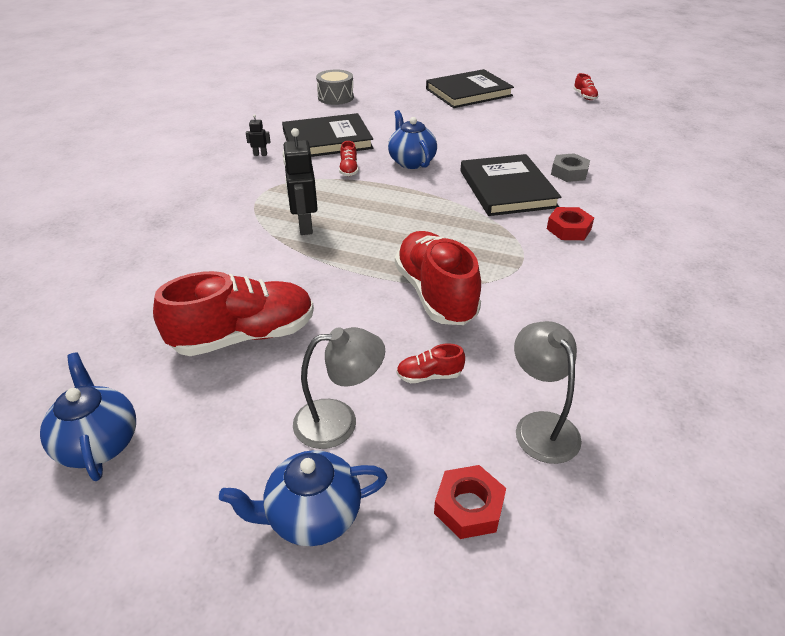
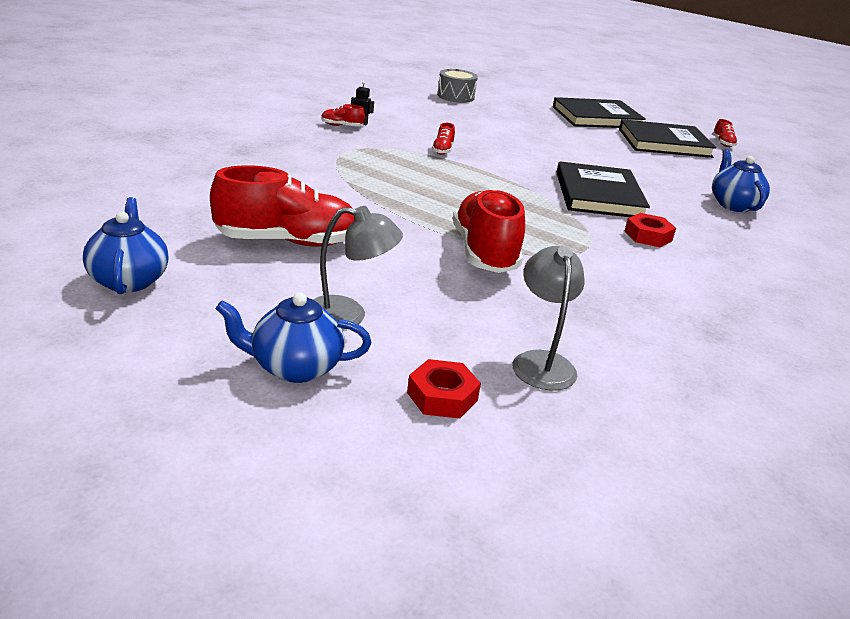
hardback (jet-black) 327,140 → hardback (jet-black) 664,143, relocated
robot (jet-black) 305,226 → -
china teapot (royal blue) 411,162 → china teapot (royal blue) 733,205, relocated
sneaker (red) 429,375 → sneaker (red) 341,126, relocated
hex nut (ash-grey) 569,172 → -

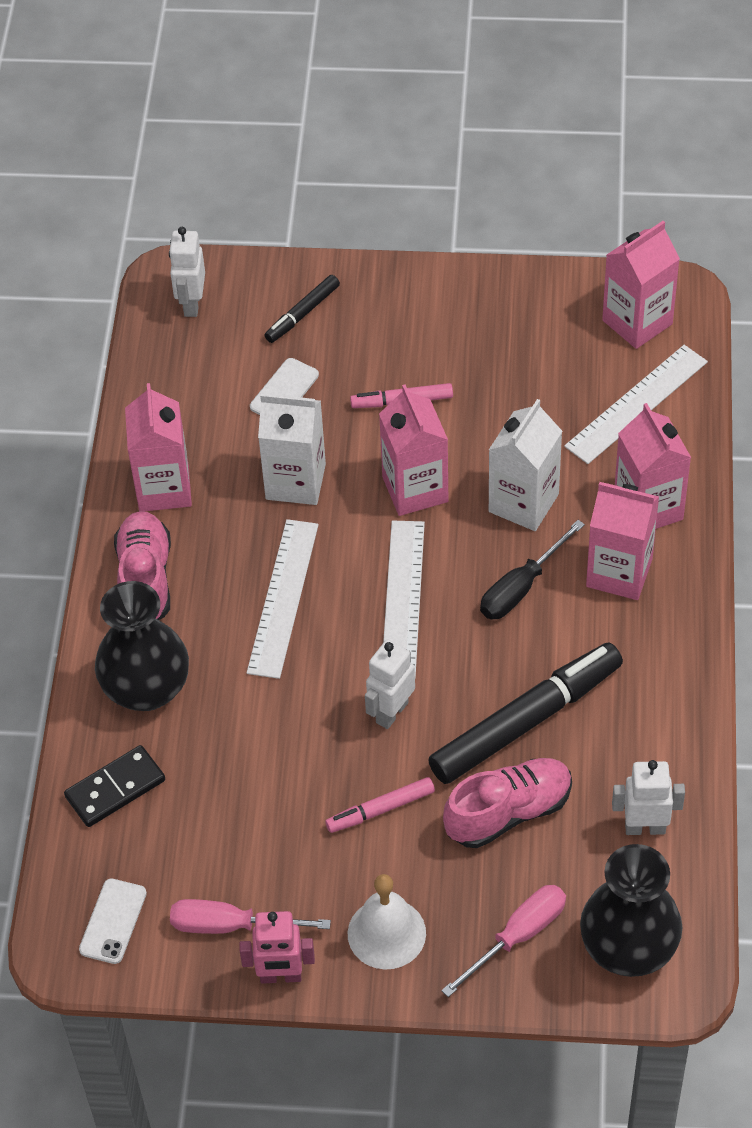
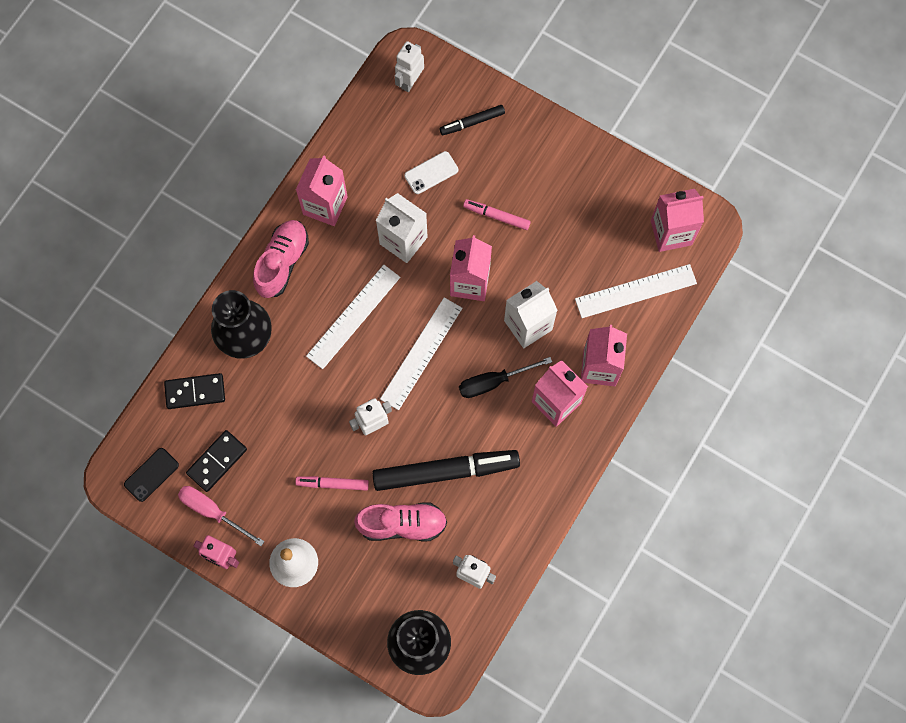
smartphone (pure white) 113,921 → smartphone (jet-black) 151,474
flat screwdriver (rosy) 518,936 → -
- → domino (jet-black) 217,461

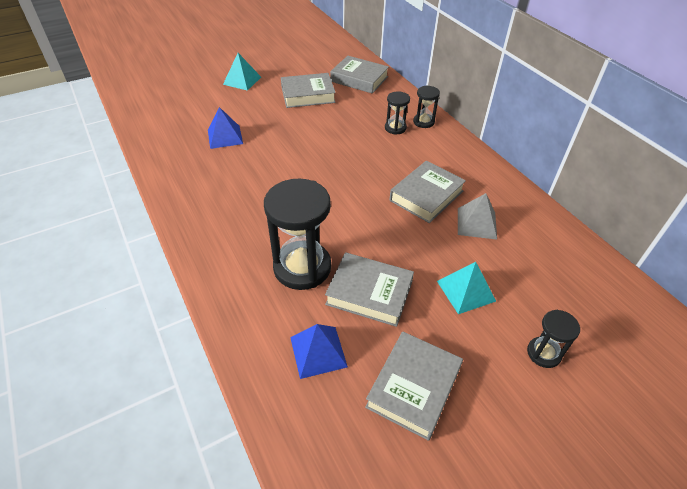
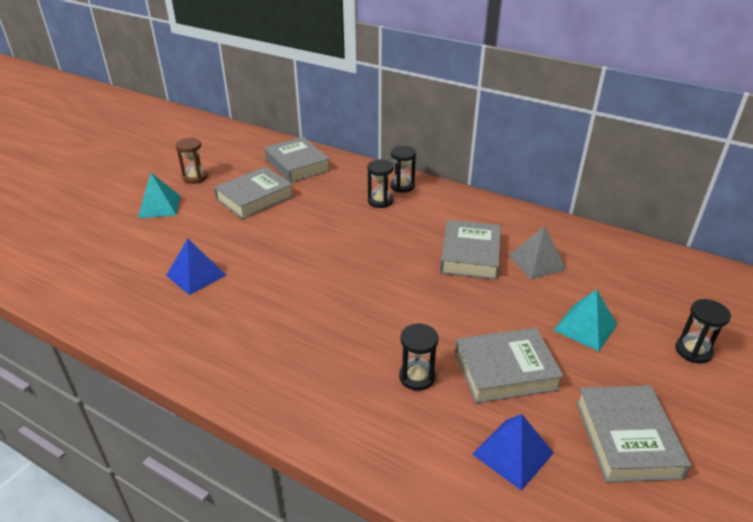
sand timer (jet-black) 302,267 → sand timer (jet-black) 417,377, x0.50
hardback (ash-grey) 359,79 → hardback (ash-grey) 297,164, 60 degrees clockwise
- → sand timer (brown) 195,177

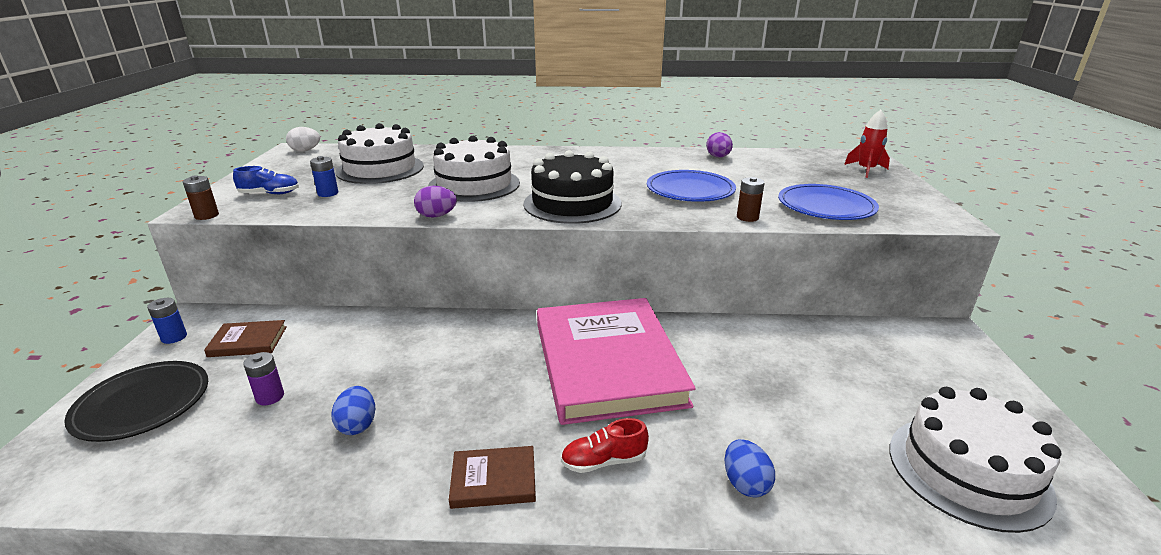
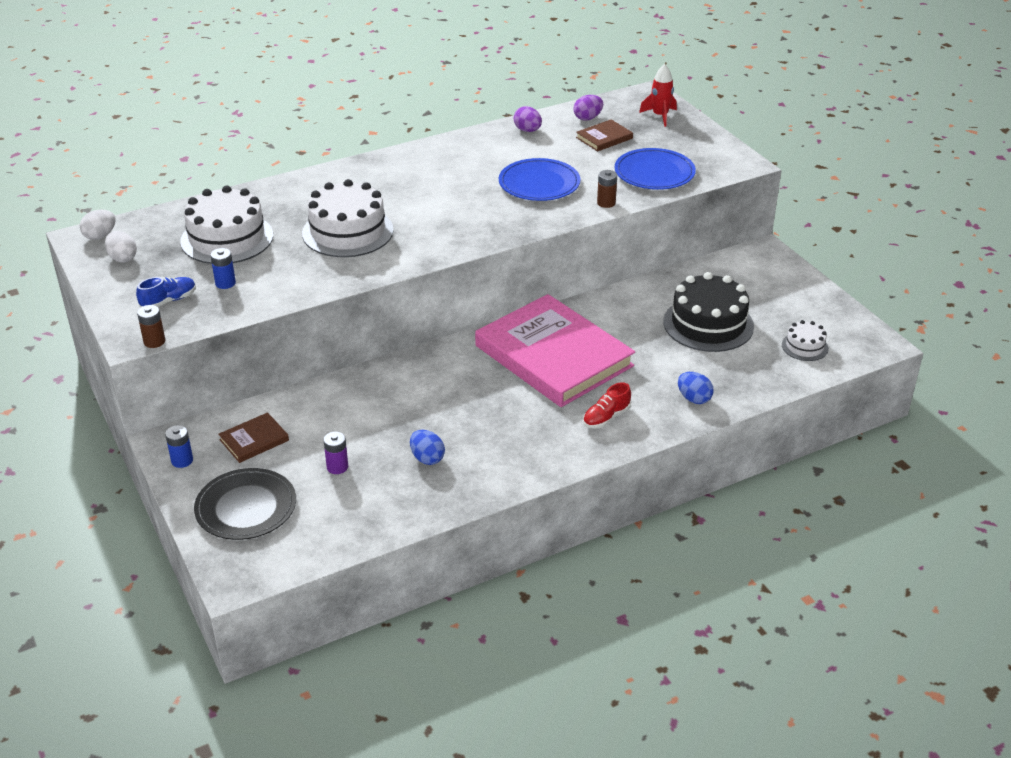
egg (royal purple) 436,216 → egg (royal purple) 587,118, relocated
hardback (brown) 493,480 → hardback (brown) 604,138, relocated
cake (jet-black) 572,203 → cake (jet-black) 708,324, relocated
cake (pure white) 968,470 → cake (pure white) 804,346, x0.50
- → egg (pure white) 122,258

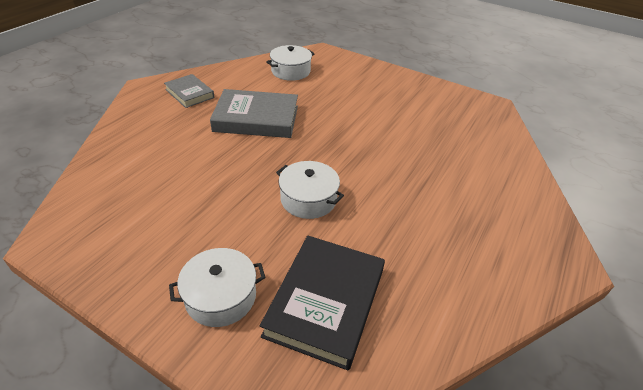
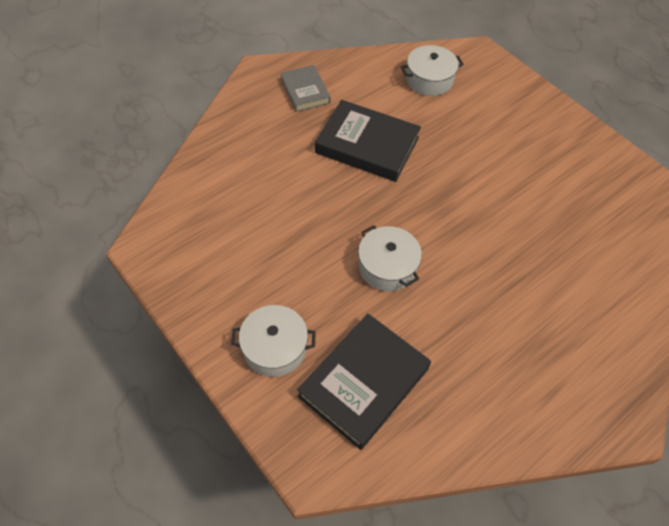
hardback (ash-grey) 256,118 → hardback (jet-black) 367,145

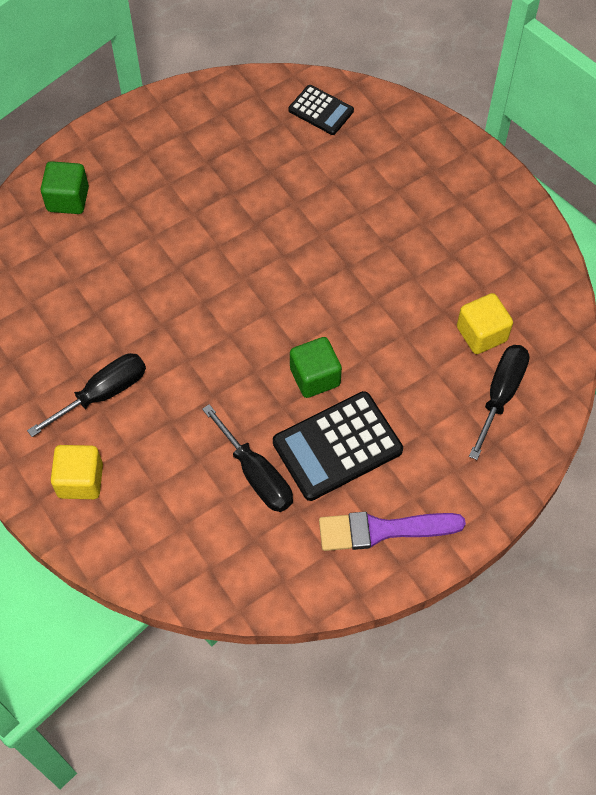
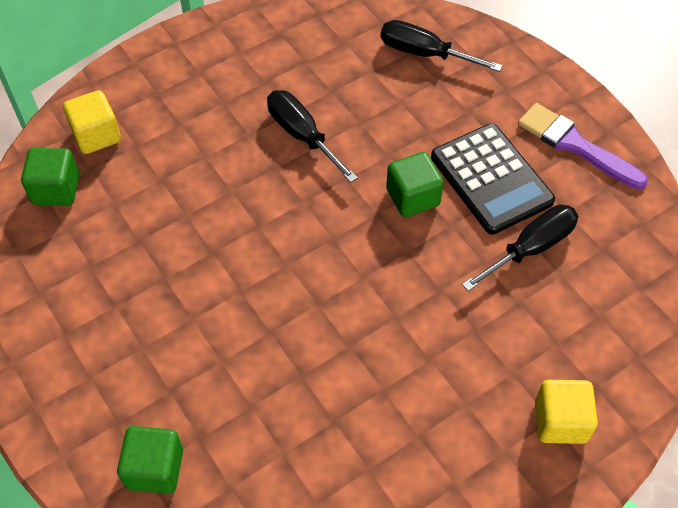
flat screwdriver (jet-black) 103,394 → flat screwdriver (jet-black) 302,135, relocated
pocket calculator (jet-black) 321,110 → solid cube (green) 56,189
paintbrush (royal purple) 382,530 → paintbrush (royal purple) 575,145, 135 degrees clockwise
solid cube (bright yellow) 481,334 → solid cube (bright yellow) 96,135, relocated

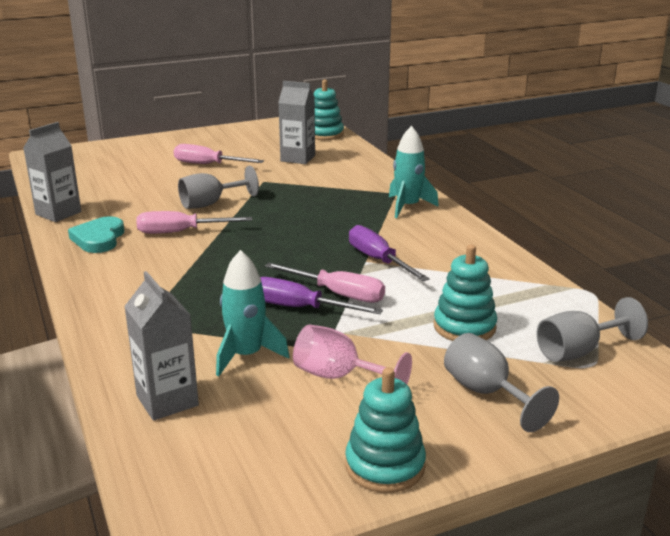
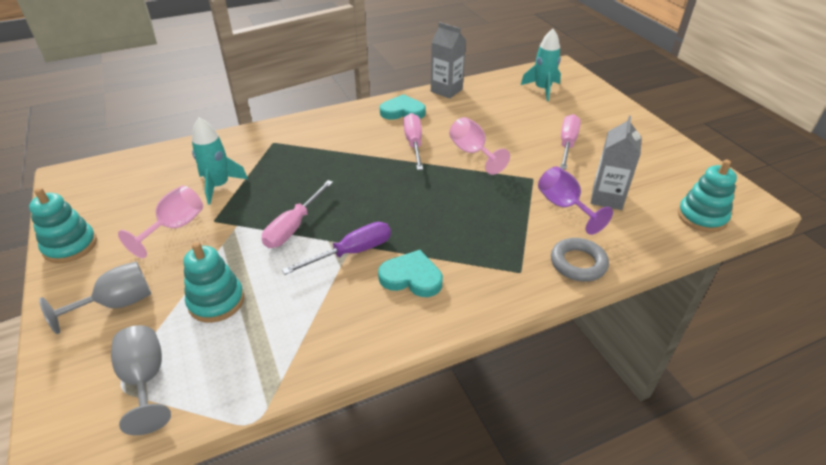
milk carton (ash-grey) 167,401 → -
wine glass (ash-grey) 210,204 → wine glass (rosy) 472,153
flat screwdriver (royal purple) 300,308 → -
toy rocket (teal) 407,207 → toy rocket (teal) 542,89, relocated
- → heart shape (teal) 411,277
- → wine glass (royal purple) 564,206
- → hoop (ash-grey) 578,263

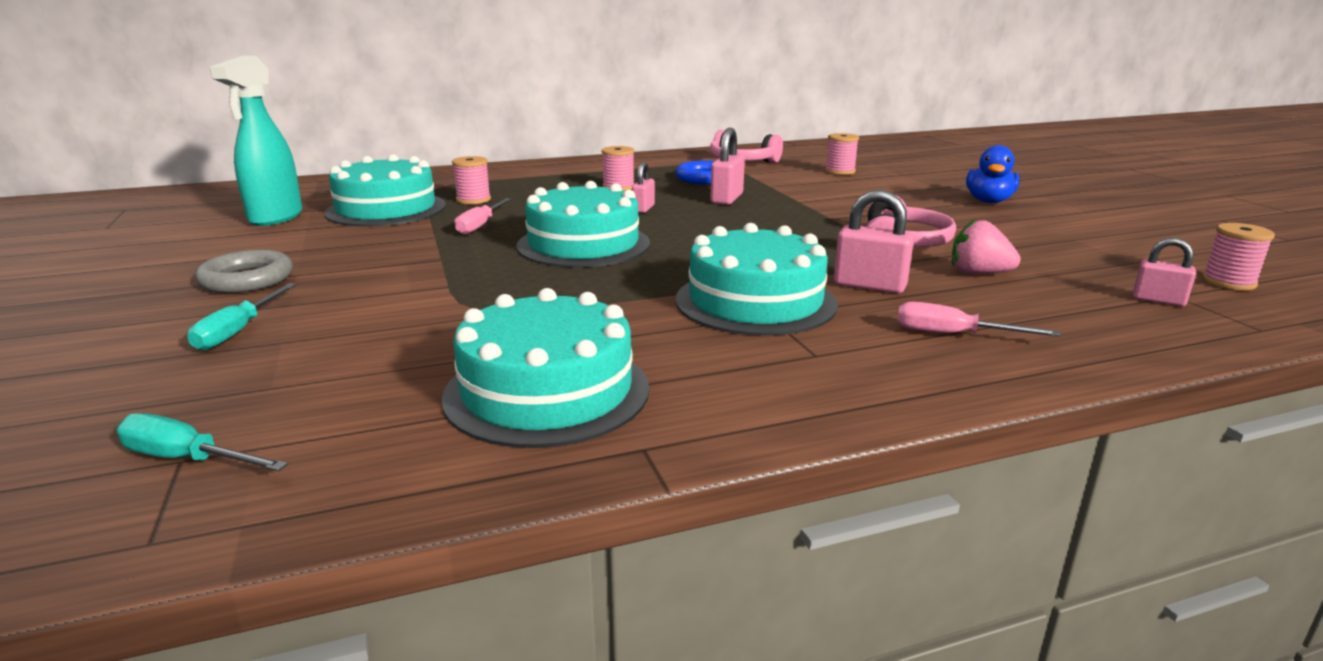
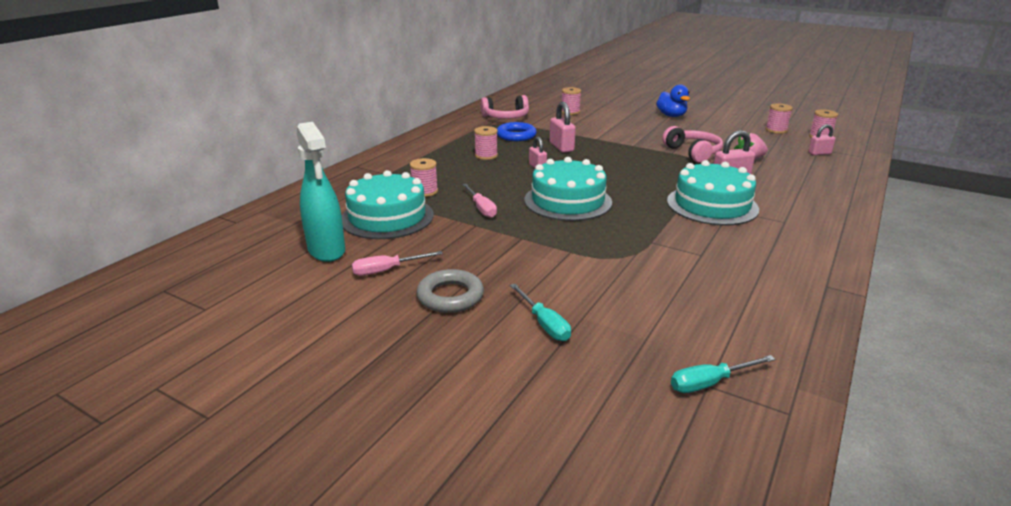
cake (teal) 547,391 → -
flat screwdriver (rosy) 953,335 → flat screwdriver (rosy) 387,270, relocated
- → bobbin (rosy) 776,130

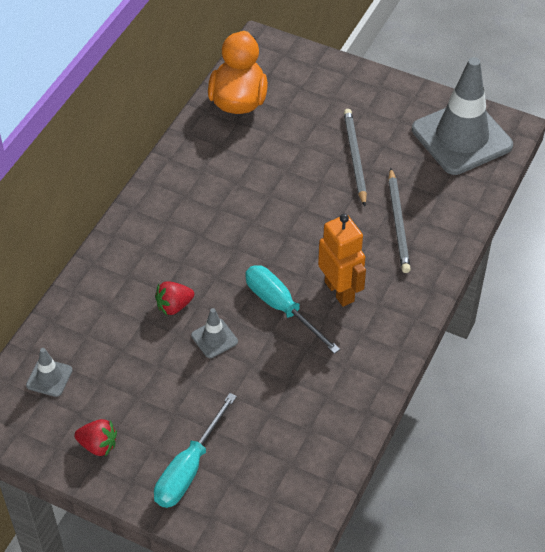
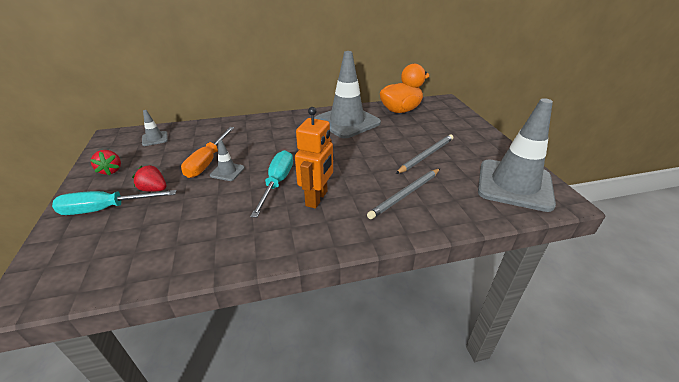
toy strawberry (red) 174,306 → toy strawberry (red) 154,189, relocated
- → flat screwdriver (bright orange) 207,162
- → traffic cone (ash-grey) 347,122

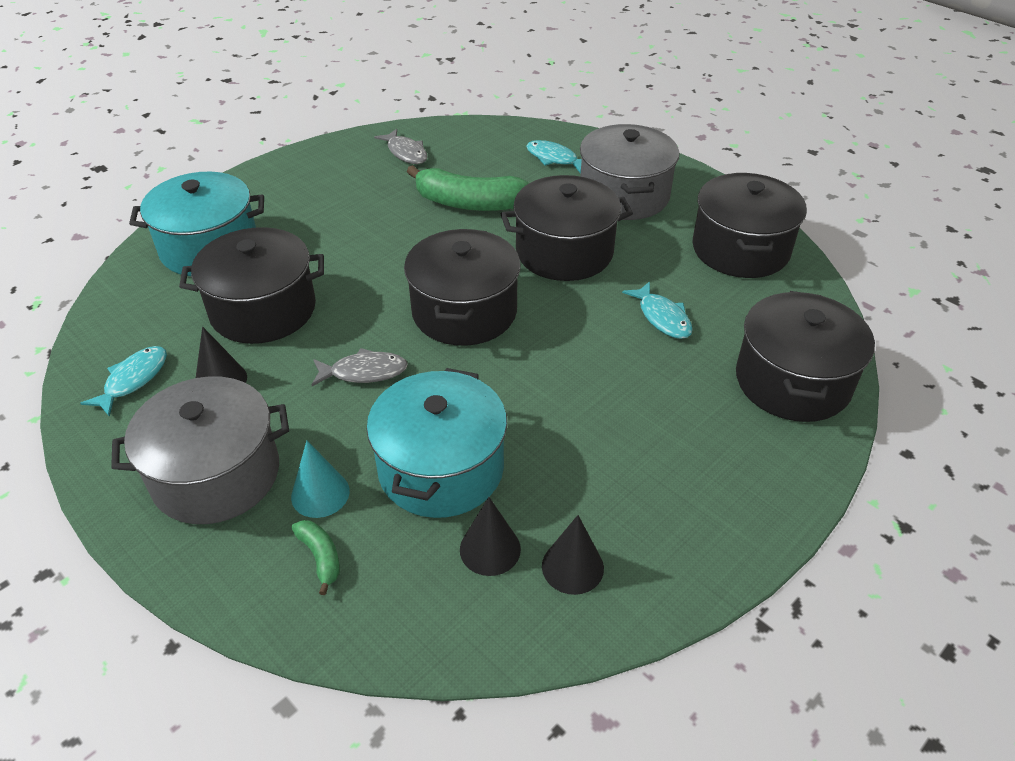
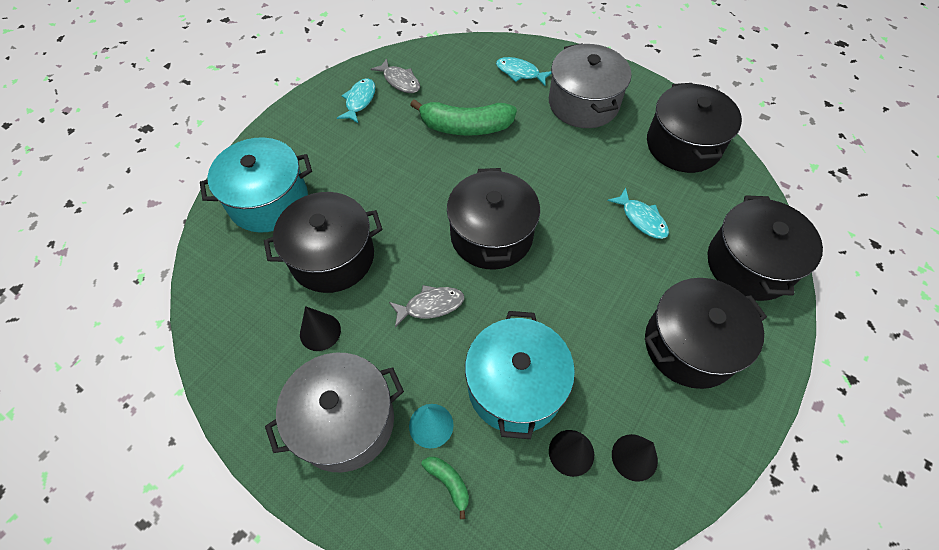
toy fish (teal) 133,380 → toy fish (teal) 359,101, relocated
pot (jet-black) 564,252 → pot (jet-black) 690,345, relocated

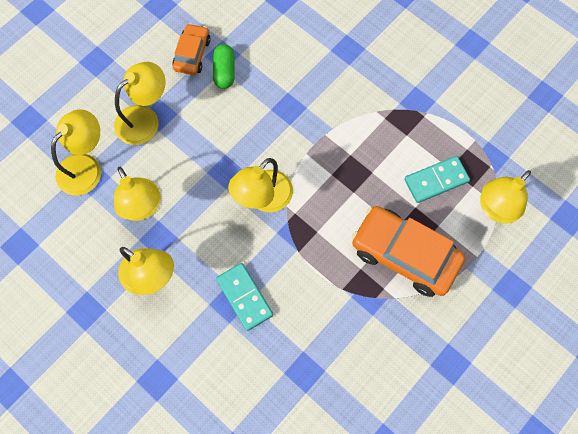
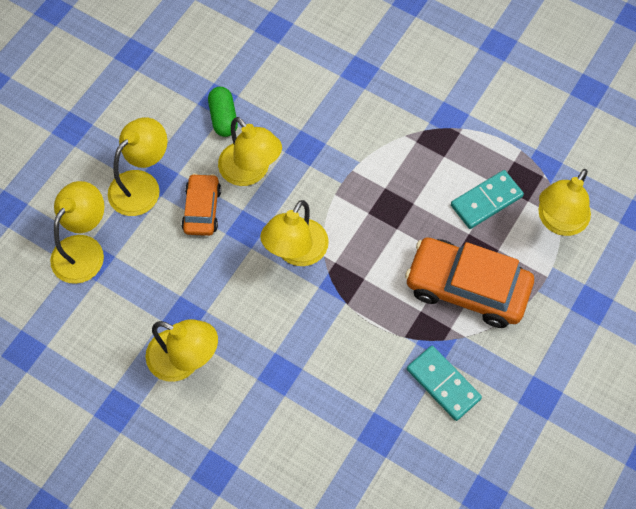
lamp (bright yellow) 142,208 → lamp (bright yellow) 250,172, relocated
toy car (bright orange) 192,54 → toy car (bright orange) 202,209, relocated
domino (teal) 244,297 → domino (teal) 443,384, relocated

